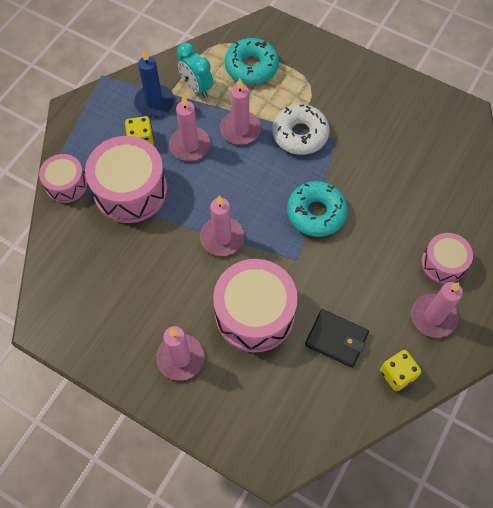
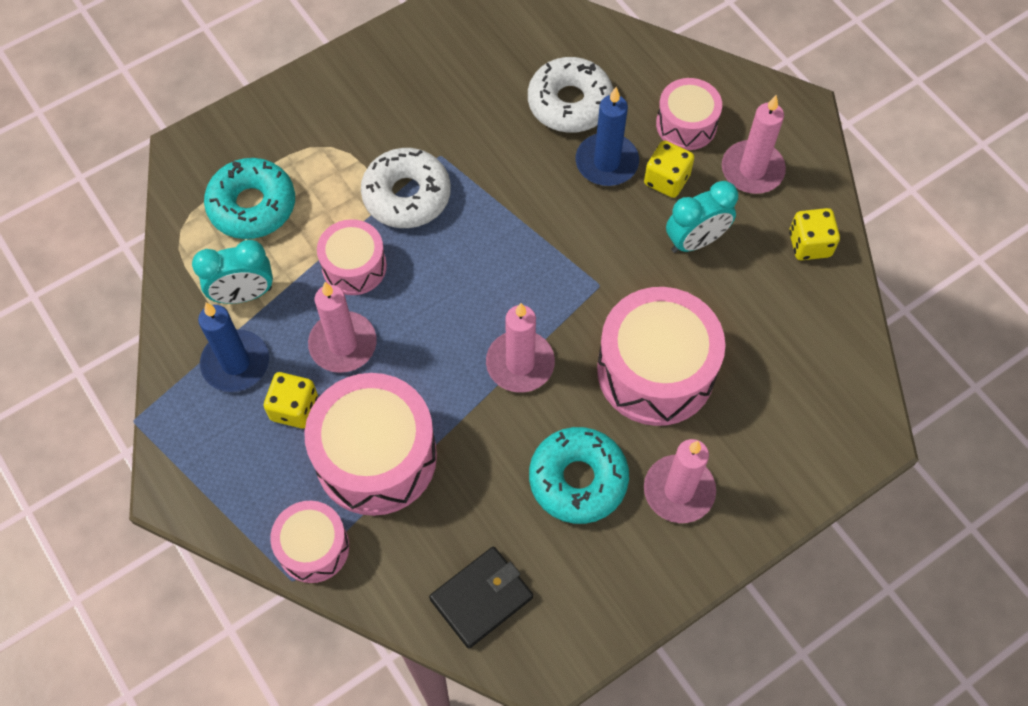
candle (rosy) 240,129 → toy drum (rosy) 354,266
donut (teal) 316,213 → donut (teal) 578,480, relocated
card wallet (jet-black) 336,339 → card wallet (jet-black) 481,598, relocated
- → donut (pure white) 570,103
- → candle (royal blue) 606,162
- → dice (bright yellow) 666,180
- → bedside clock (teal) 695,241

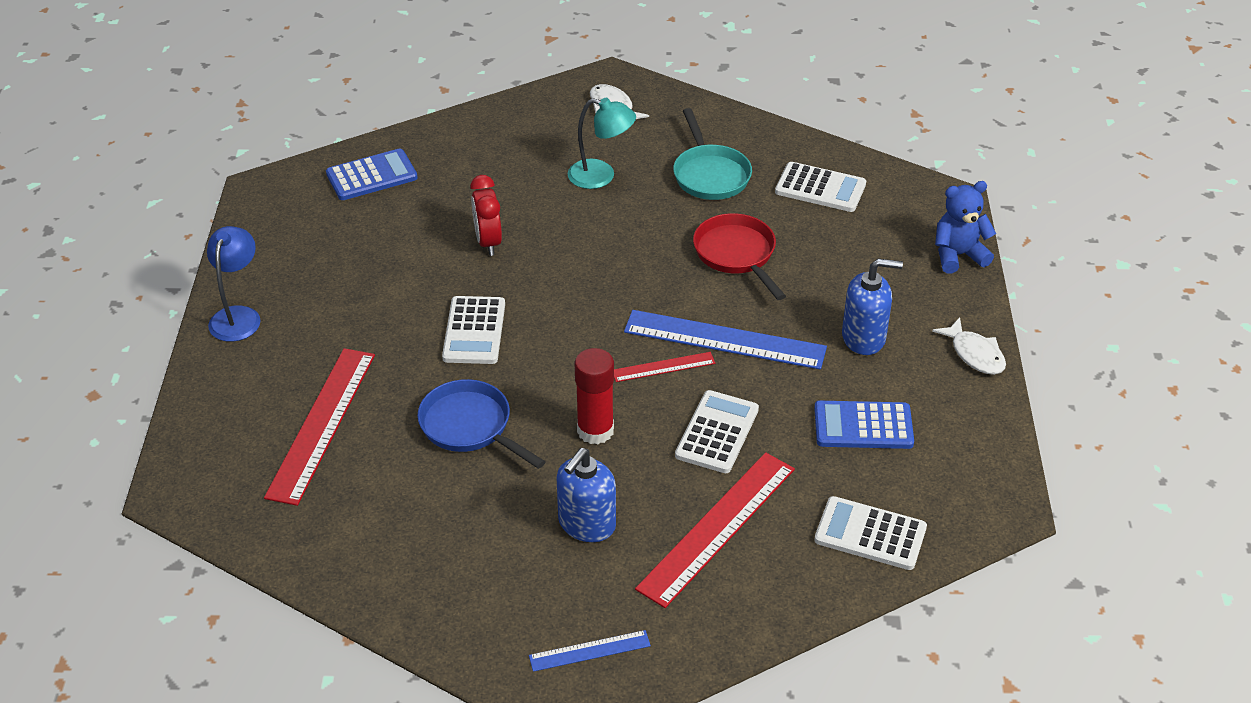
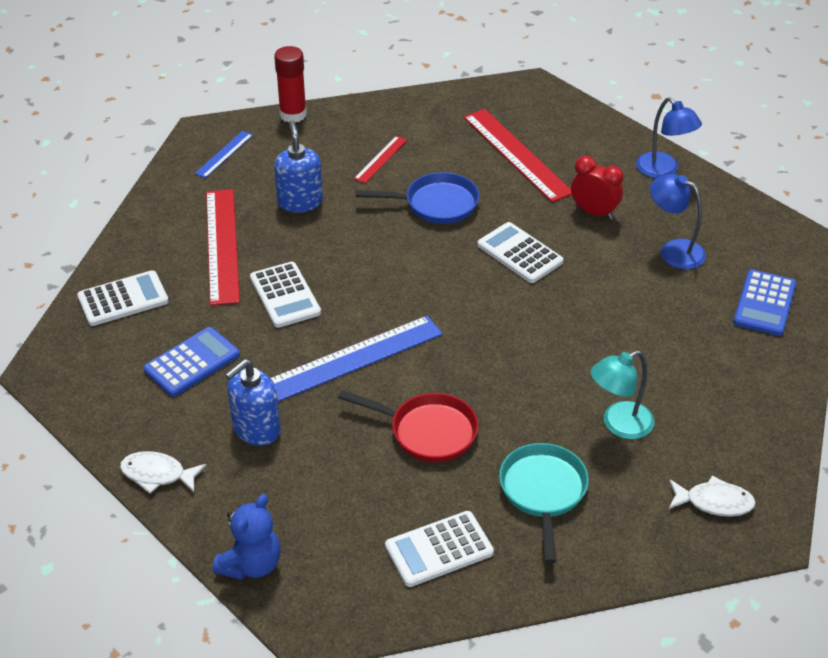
bedside clock (red) 488,242 → bedside clock (red) 594,212, relocated
glue (red) 595,430 → glue (red) 293,114, relocated
straightedge (red) 663,367 → straightedge (red) 380,159, relocated
pan (teal) 710,174 → pan (teal) 543,492, 60 degrees clockwise
- → lamp (royal blue) 673,250

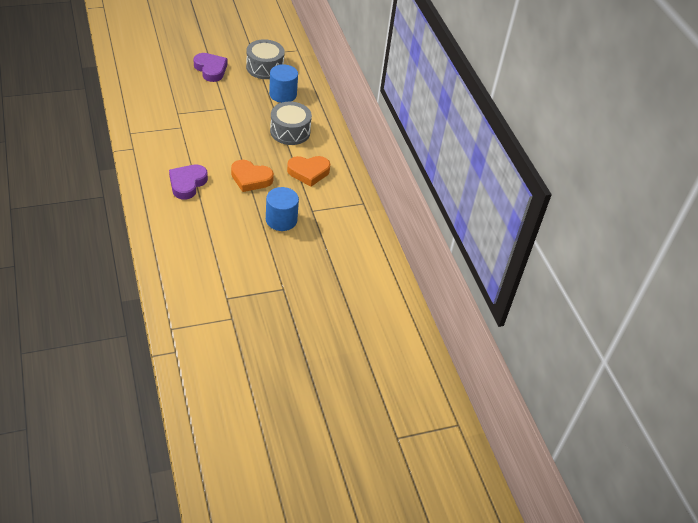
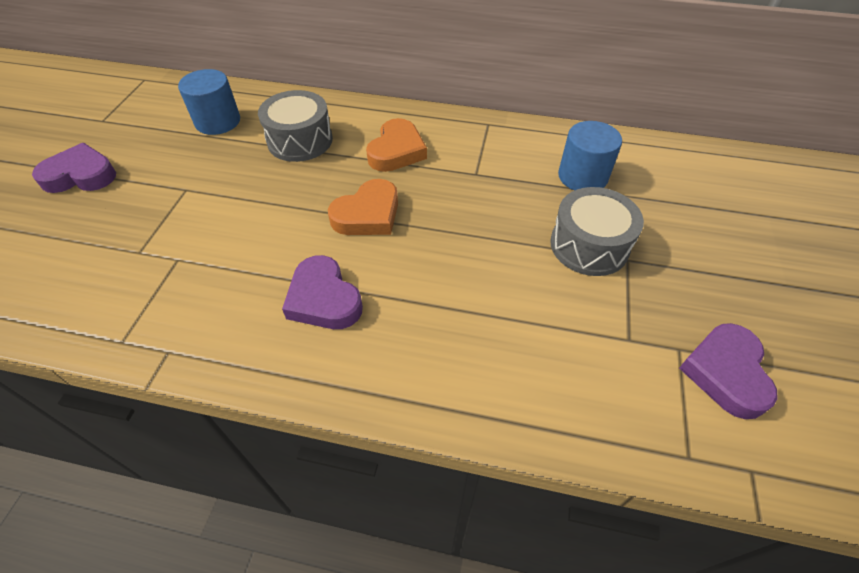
toy drum (ash-grey) 265,67 → toy drum (ash-grey) 589,245, relocated
cylinder shape (royal blue) 281,220 → cylinder shape (royal blue) 582,176, relocated
- → heart shape (royal purple) 725,373

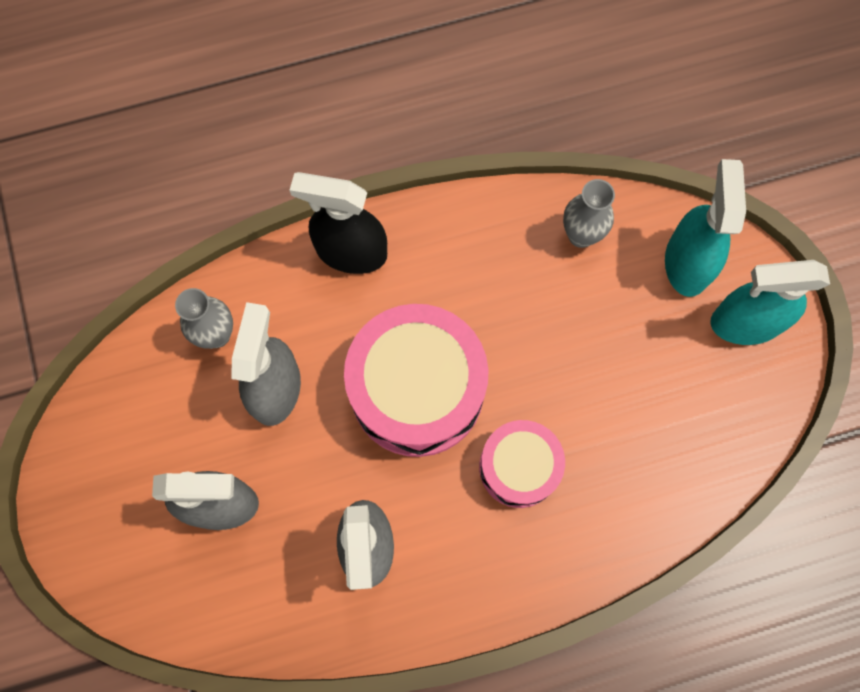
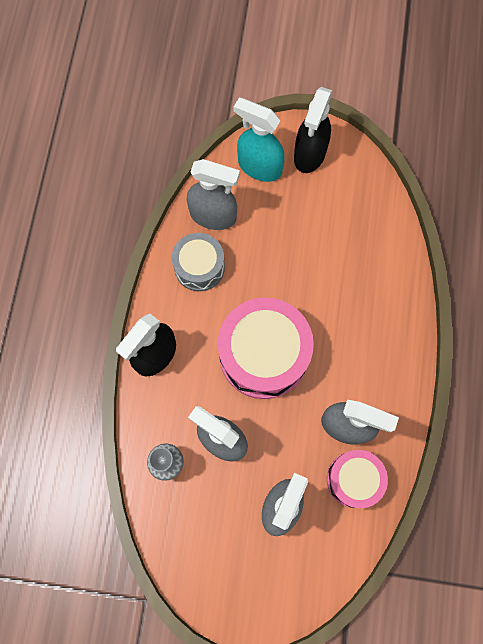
toy drum (rosy) 519,467 → toy drum (rosy) 354,479, relocated
flower vase (ash-grey) 581,235 → sprayer (ash-grey) 213,216
sprayer (teal) 745,322 → sprayer (jet-black) 309,154
- → toy drum (ash-grey) 199,267

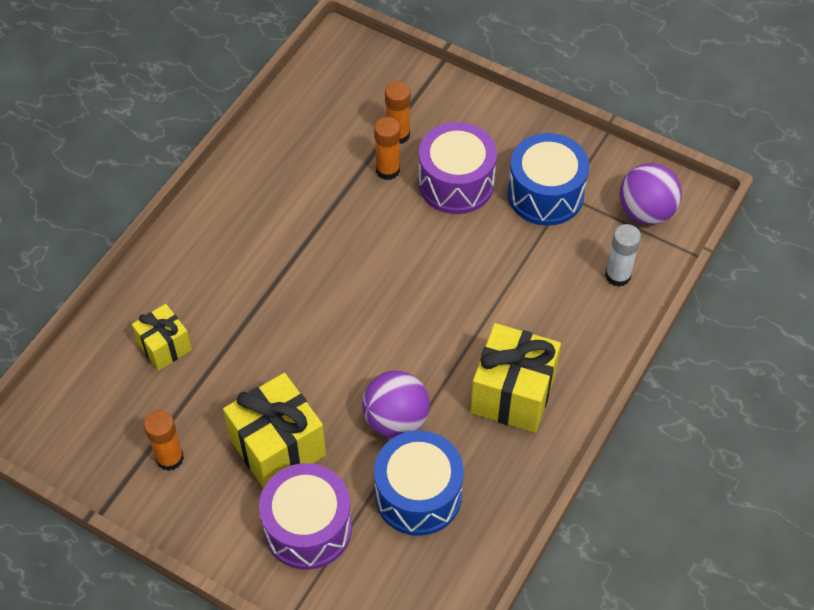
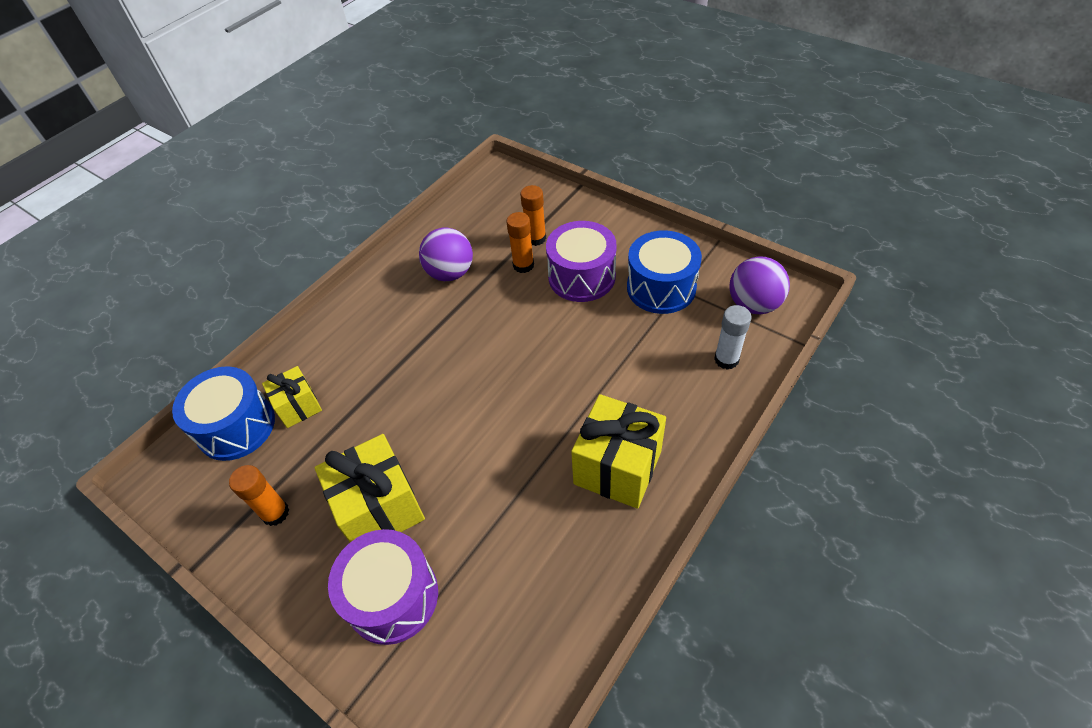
play ball (royal purple) 396,419 → play ball (royal purple) 450,273, relocated
toy drum (royal blue) 418,495 → toy drum (royal blue) 236,426, relocated

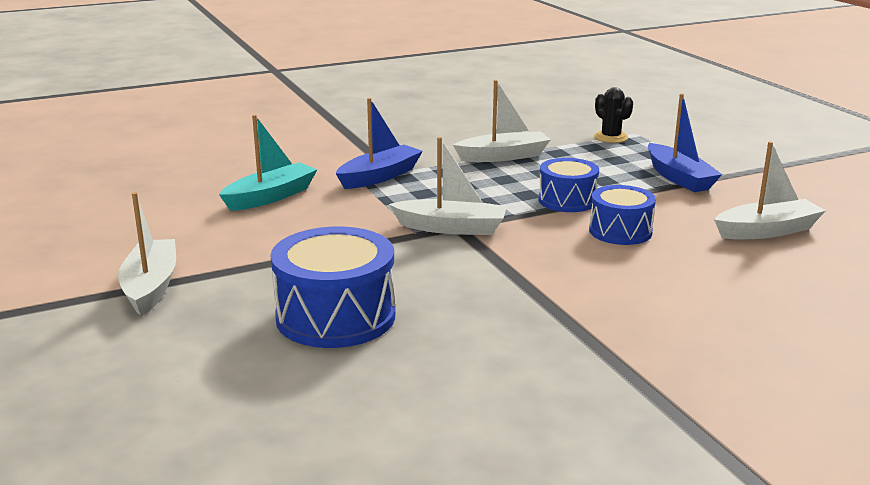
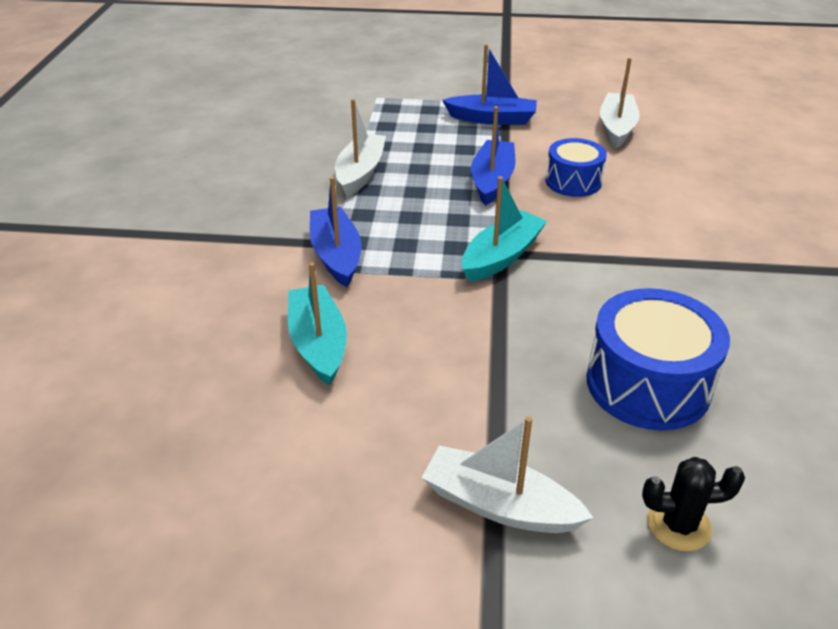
sailboat (pure white) 451,228 → sailboat (teal) 501,256
toy drum (royal blue) 567,200 → sailboat (royal blue) 492,180
saguaro cactus (jet-black) 611,137 → saguaro cactus (jet-black) 678,525, relocated

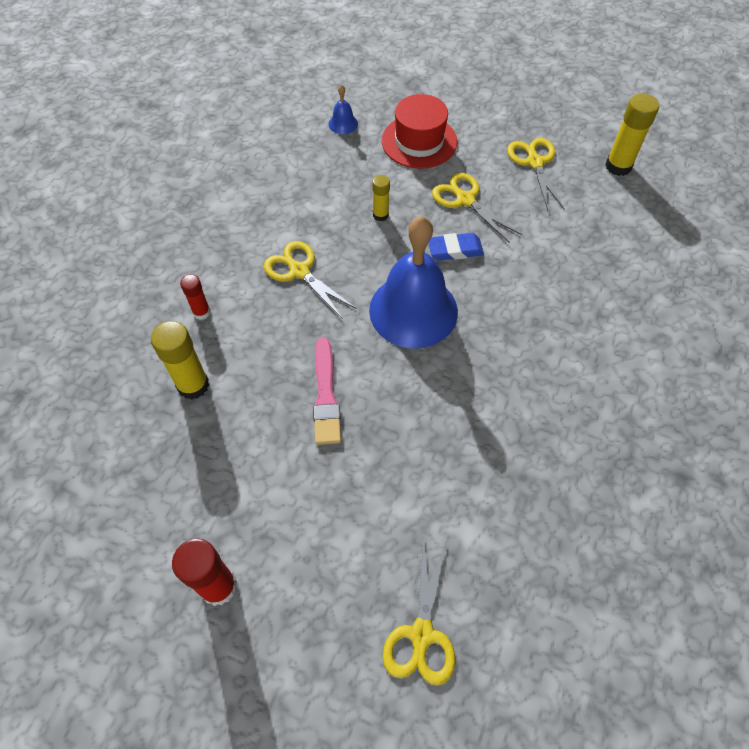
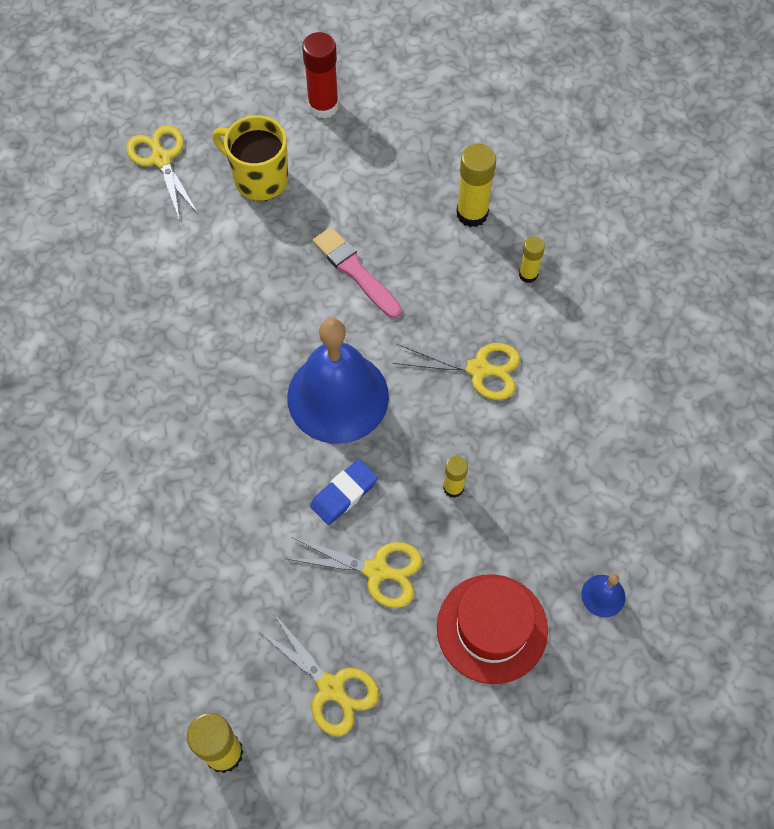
glue (red) 201,312 → glue (bright yellow) 528,274
- → mug (bright yellow) 259,179

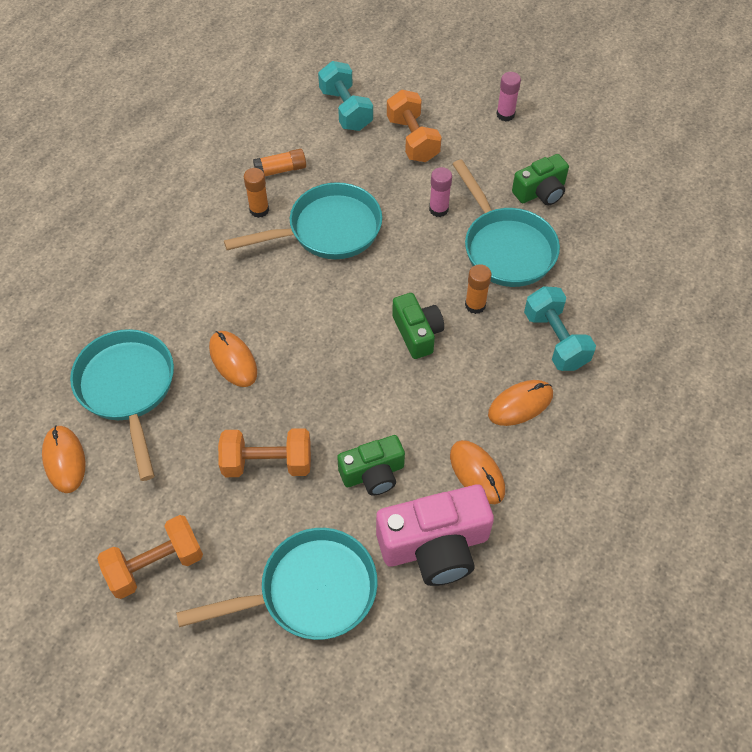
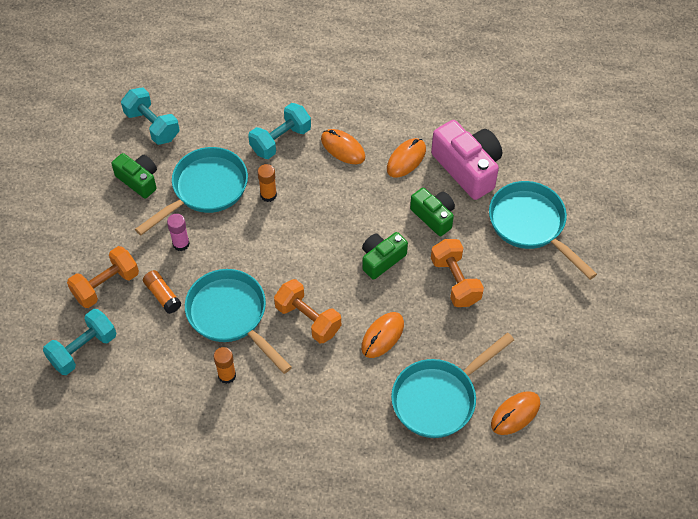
hand weight (bright orange) 155,565 → hand weight (bright orange) 308,319, relocated
glue (bright orange) 280,170 → glue (bright orange) 163,296, relocated
camera (green) 417,333 → camera (green) 381,259, relocated
glue (rosy) 505,114 → -
- → hand weight (teal) 152,125

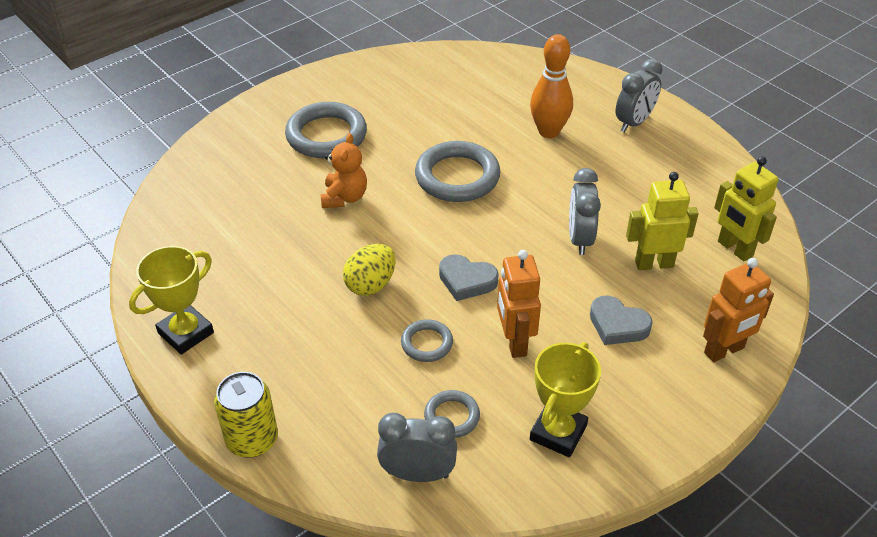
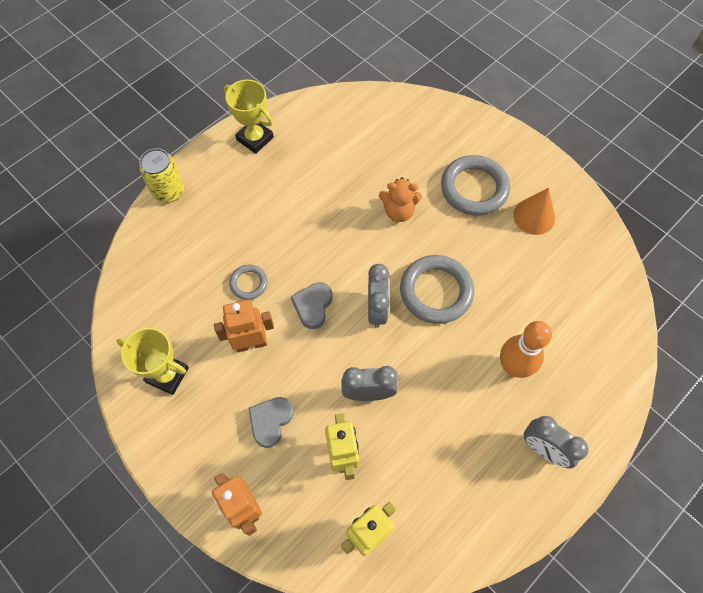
egg (bright yellow) 371,284 → -
bedside clock (ash-grey) 418,474 → bedside clock (ash-grey) 377,309, relocated
hoop (ash-grey) 452,416 → -
- → cone shape (bright orange) 534,216

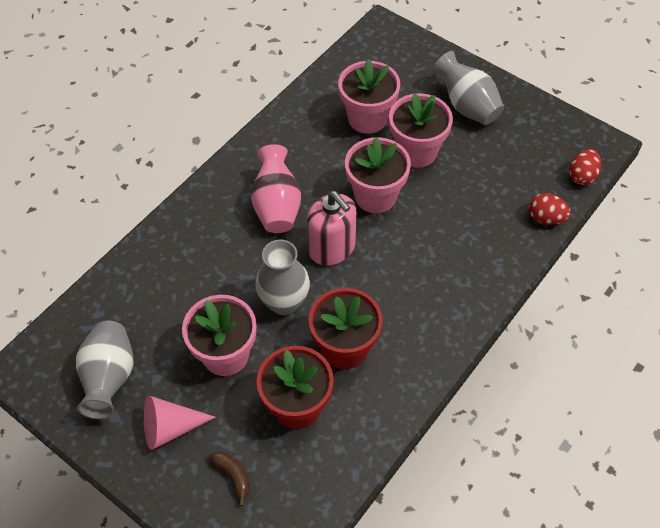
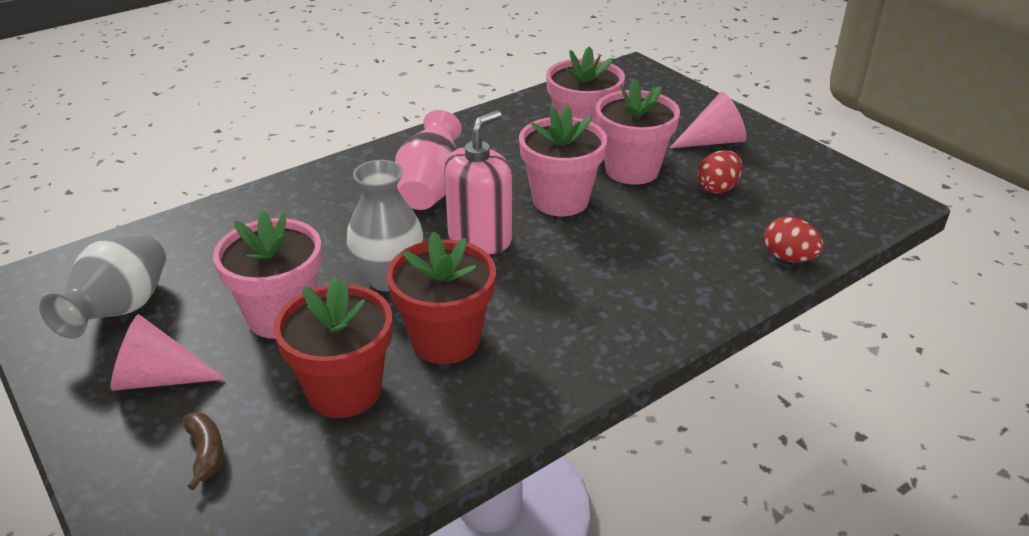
pump bottle (rosy) 332,248 → pump bottle (rosy) 480,238, 120 degrees counterclockwise
flower vase (ash-grey) 467,106 → cone shape (rosy) 713,141
egg (red) 582,176 → egg (red) 717,188, relocated

